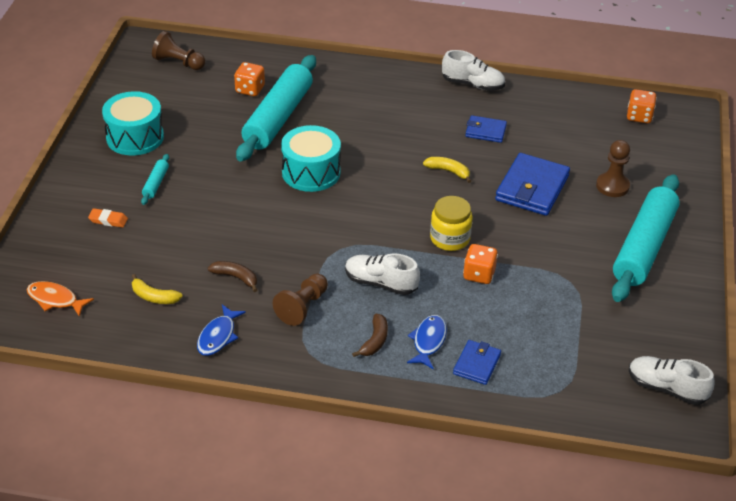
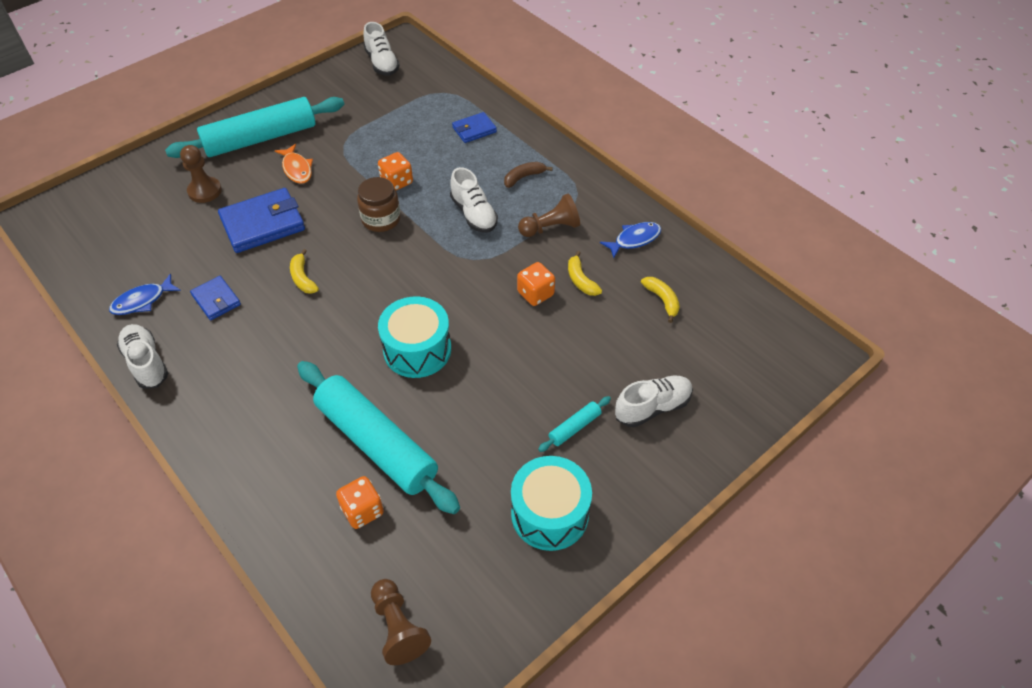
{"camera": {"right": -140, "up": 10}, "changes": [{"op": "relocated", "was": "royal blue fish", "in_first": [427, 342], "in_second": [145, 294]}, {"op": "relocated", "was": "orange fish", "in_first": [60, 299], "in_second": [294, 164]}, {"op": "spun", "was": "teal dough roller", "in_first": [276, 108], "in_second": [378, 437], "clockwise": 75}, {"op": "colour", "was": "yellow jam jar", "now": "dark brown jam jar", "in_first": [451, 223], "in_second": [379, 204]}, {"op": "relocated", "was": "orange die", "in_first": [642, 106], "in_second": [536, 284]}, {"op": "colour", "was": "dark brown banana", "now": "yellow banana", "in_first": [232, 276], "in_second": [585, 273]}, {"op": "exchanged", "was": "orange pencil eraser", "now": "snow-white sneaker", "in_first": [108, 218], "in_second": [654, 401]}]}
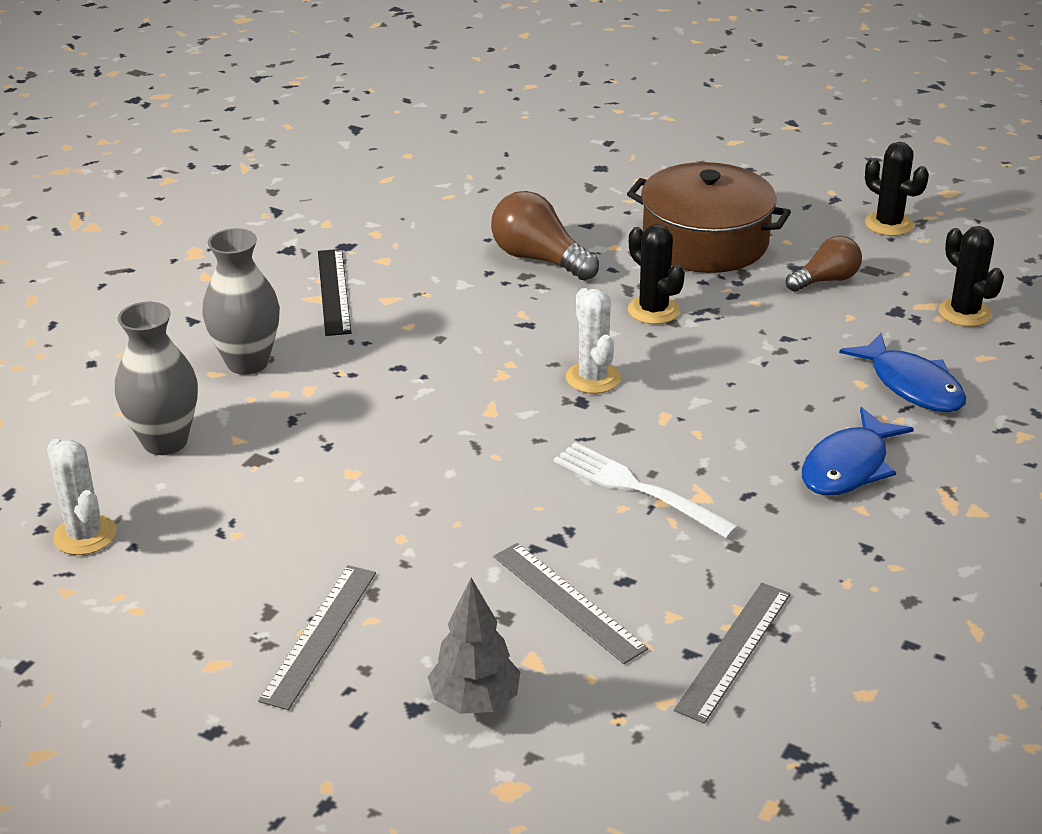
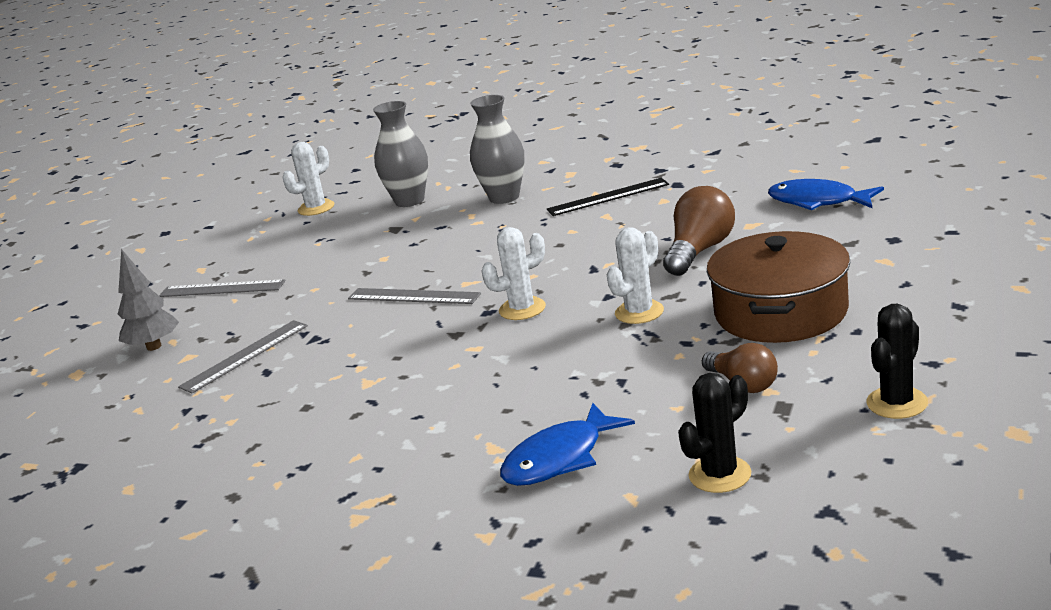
{"camera": {"right": 85, "up": -10}, "changes": [{"op": "relocated", "was": "grey ruler", "in_first": [732, 653], "in_second": [414, 296]}, {"op": "colour", "was": "ebony cactus", "now": "snow-white cactus", "in_first": [656, 274], "in_second": [635, 275]}, {"op": "relocated", "was": "royal blue fish", "in_first": [858, 451], "in_second": [826, 194]}, {"op": "missing", "was": "snow-white fork", "in_first": [646, 490]}]}
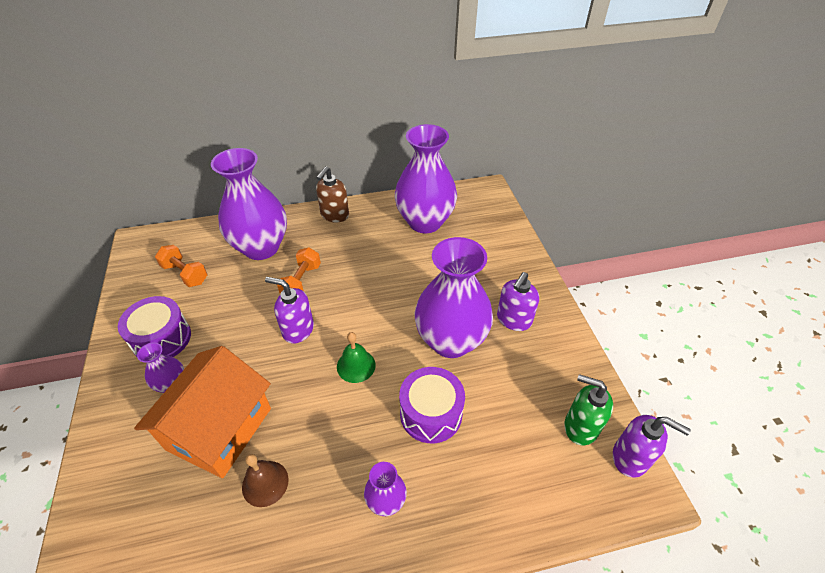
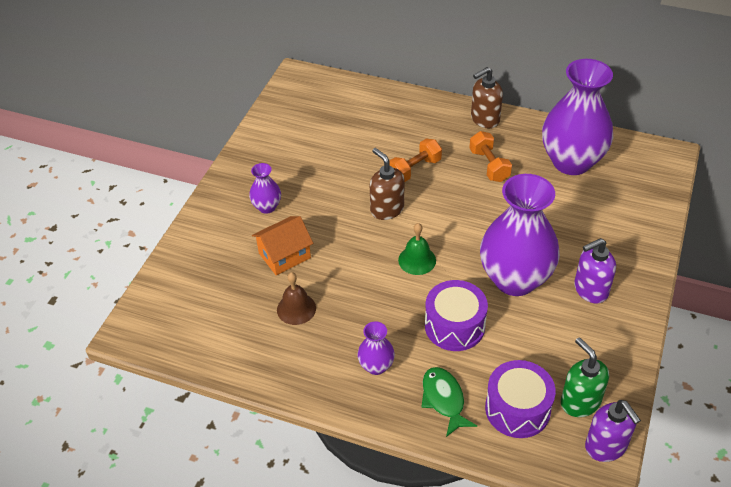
{"camera": {"right": 35, "up": 0}, "changes": [{"op": "size", "was": "orange cottage", "in_first": [202, 412], "in_second": [282, 245], "ratio": 0.58}, {"op": "colour", "was": "violet pump bottle", "now": "dark brown pump bottle", "in_first": [289, 310], "in_second": [387, 184]}, {"op": "appeared", "now": "emerald fish", "in_second": [449, 402]}, {"op": "relocated", "was": "orange free weight", "in_first": [181, 266], "in_second": [490, 156]}, {"op": "relocated", "was": "violet drum", "in_first": [154, 326], "in_second": [520, 399]}, {"op": "missing", "was": "violet tall vase", "in_first": [249, 204]}]}
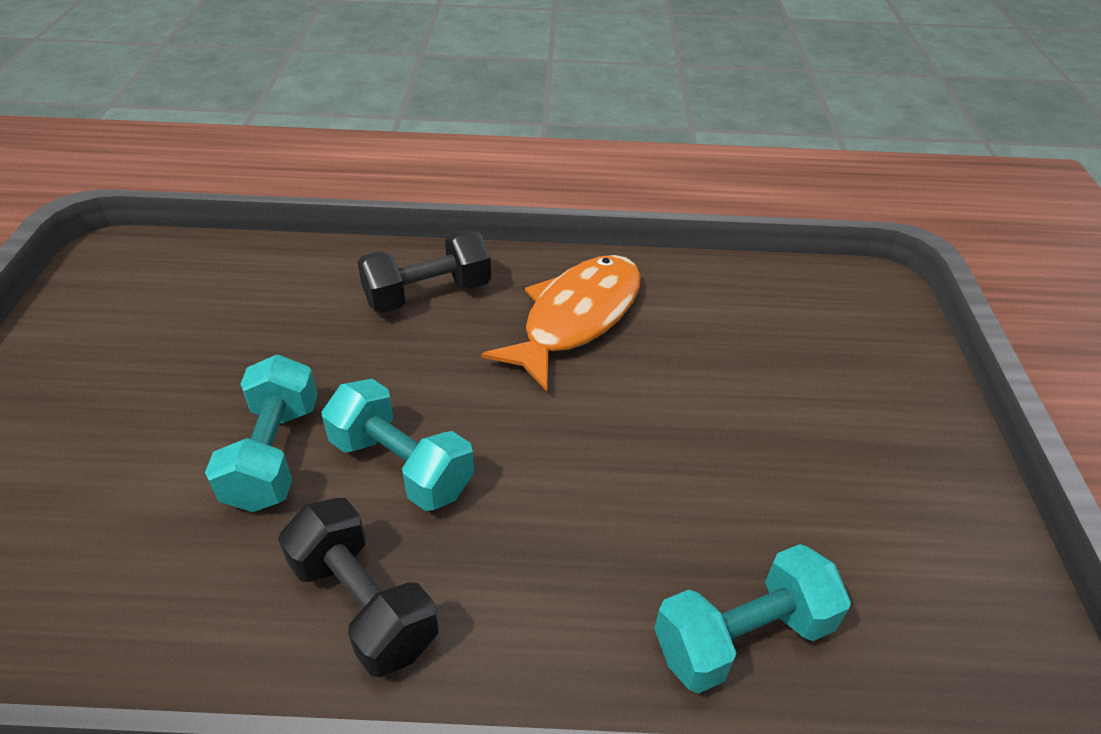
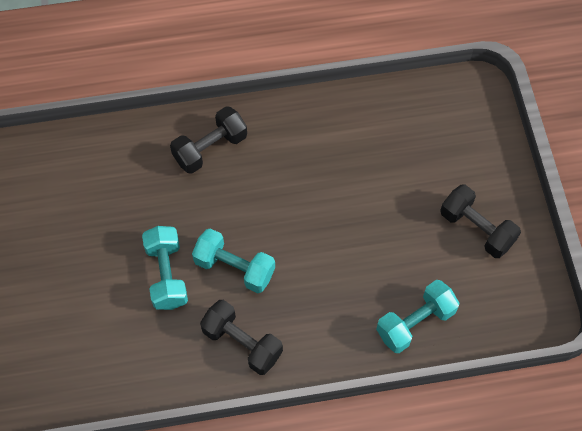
{"camera": {"right": -10, "up": 20}, "changes": [{"op": "appeared", "now": "ebony free weight", "in_second": [480, 221]}, {"op": "missing", "was": "orange fish", "in_first": [561, 323]}]}
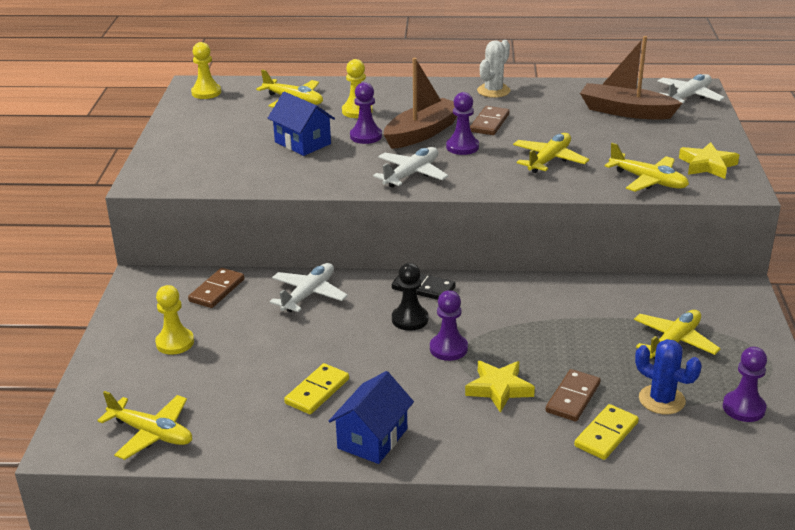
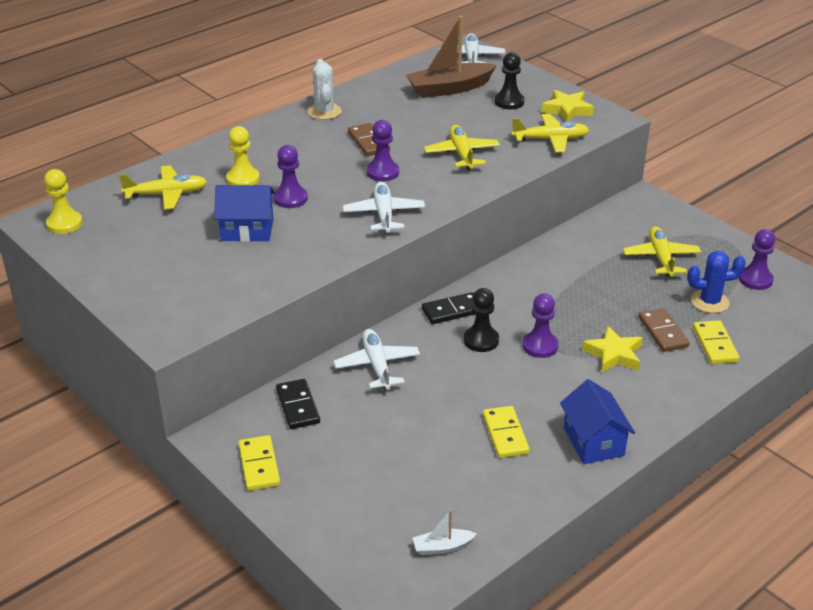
{"camera": {"right": -45, "up": 5}, "changes": [{"op": "appeared", "now": "yellow domino piece", "in_second": [259, 463]}, {"op": "colour", "was": "dark brown domino piece", "now": "ebony domino piece", "in_first": [216, 288], "in_second": [298, 404]}, {"op": "exchanged", "was": "yellow aeroplane", "now": "snow-white sailboat", "in_first": [144, 425], "in_second": [445, 532]}, {"op": "appeared", "now": "ebony game pawn", "in_second": [509, 80]}, {"op": "missing", "was": "yellow game pawn", "in_first": [174, 320]}, {"op": "missing", "was": "dark brown sailboat", "in_first": [420, 103]}]}
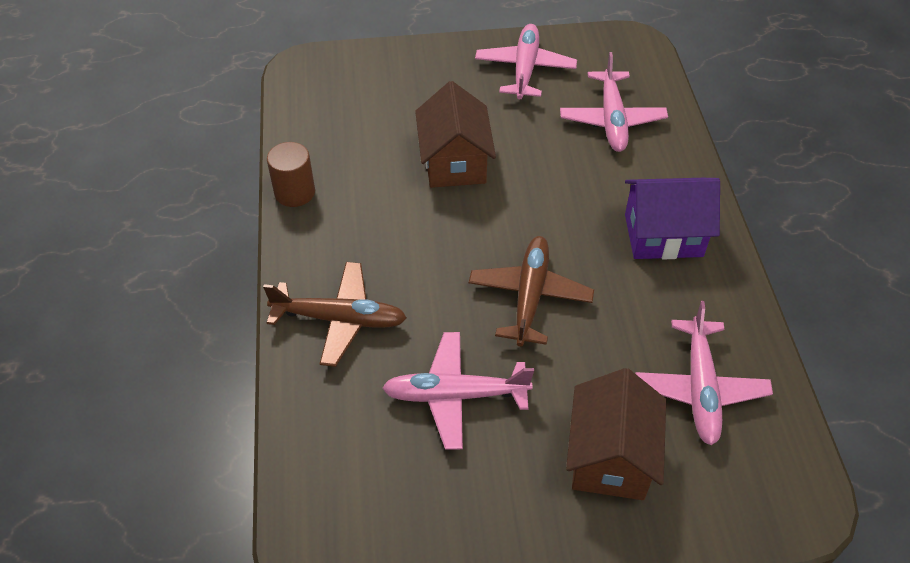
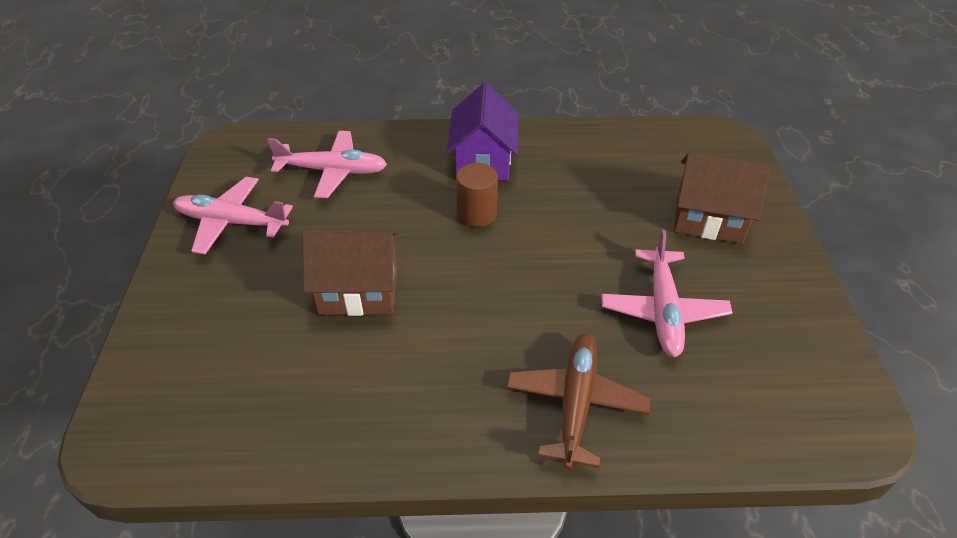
{"camera": {"right": -85, "up": -5}, "changes": [{"op": "relocated", "was": "dark brown cylinder", "in_first": [291, 174], "in_second": [477, 195]}, {"op": "missing", "was": "dark brown aeroplane", "in_first": [531, 291]}, {"op": "missing", "was": "rose-pink aeroplane", "in_first": [704, 373]}]}
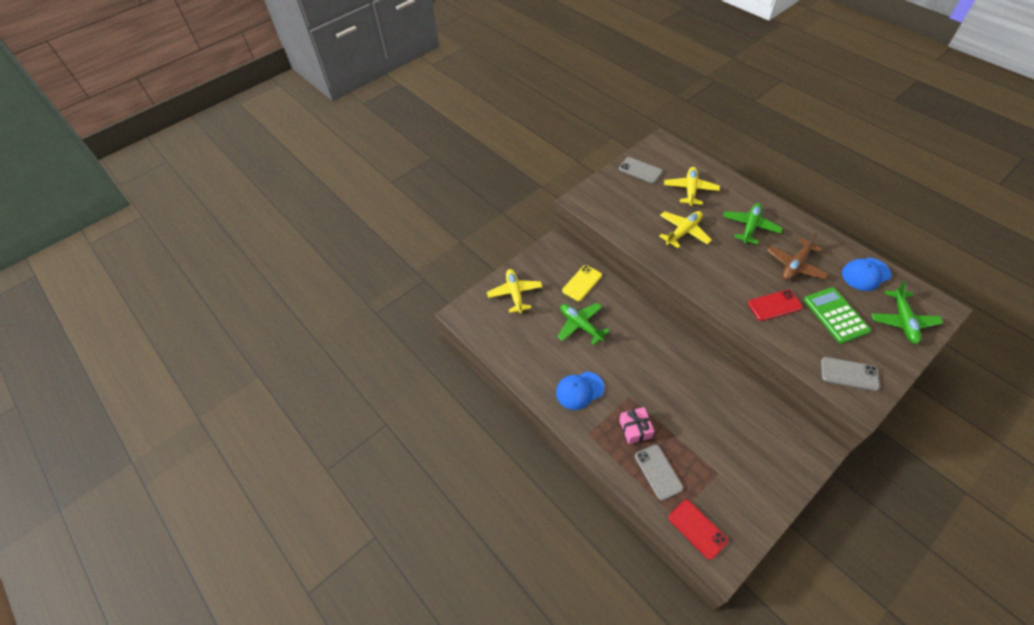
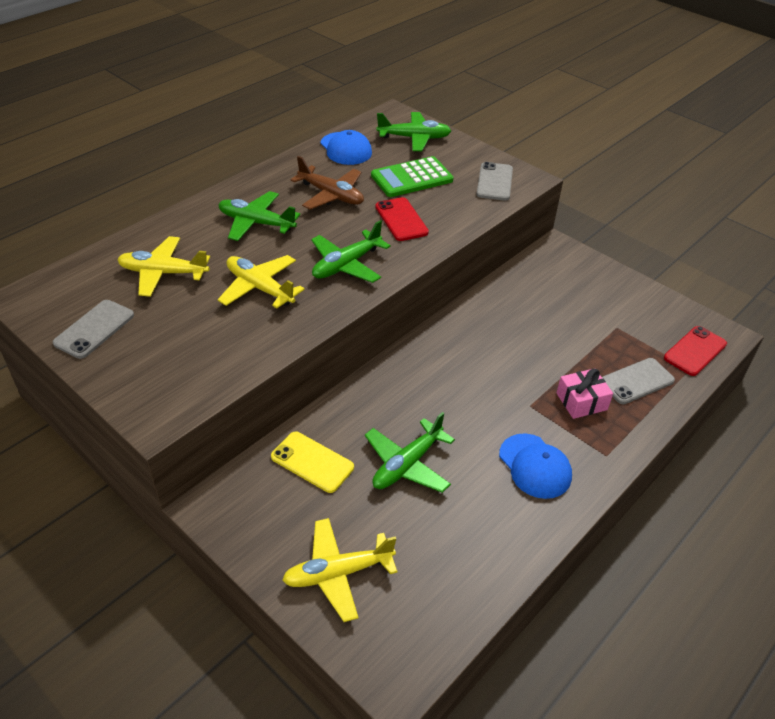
{"camera": {"right": -100, "up": -10}, "changes": [{"op": "appeared", "now": "emerald aeroplane", "in_second": [351, 251]}]}
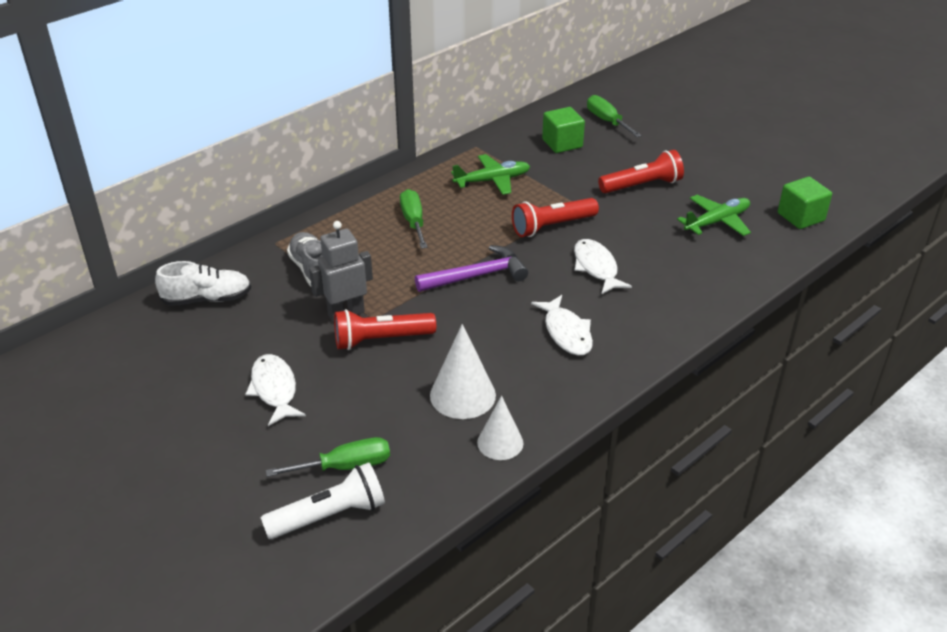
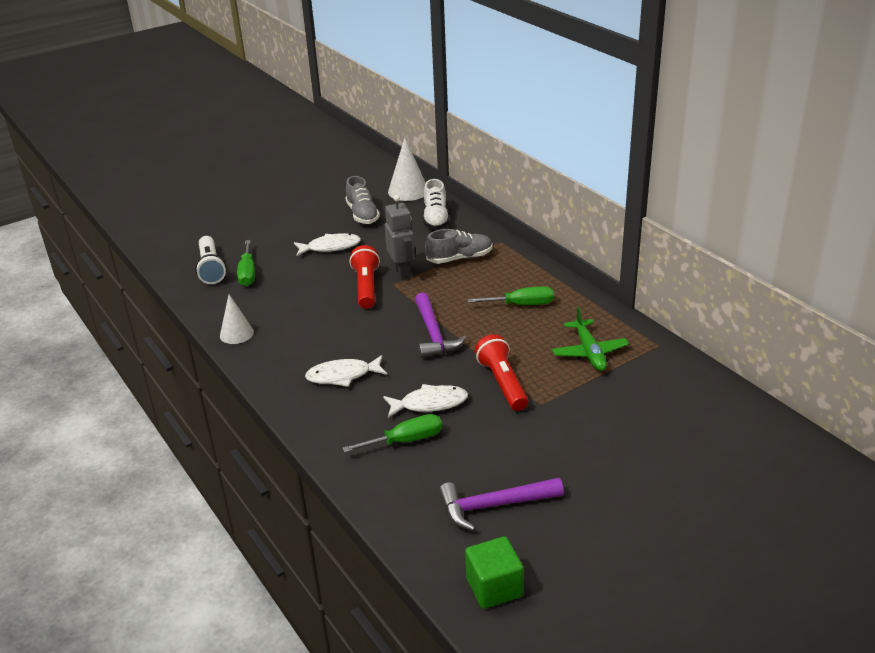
{"camera": {"right": 100, "up": -5}, "changes": [{"op": "relocated", "was": "emerald screwdriver", "in_first": [614, 116], "in_second": [392, 433]}, {"op": "appeared", "now": "grey sneaker", "in_second": [362, 200]}, {"op": "relocated", "was": "snow-white cone shape", "in_first": [463, 371], "in_second": [407, 169]}, {"op": "exchanged", "was": "emerald aeroplane", "now": "violet carpenter's hammer", "in_first": [714, 215], "in_second": [501, 504]}, {"op": "missing", "was": "emerald block", "in_first": [563, 130]}, {"op": "missing", "was": "crimson torch", "in_first": [641, 171]}]}
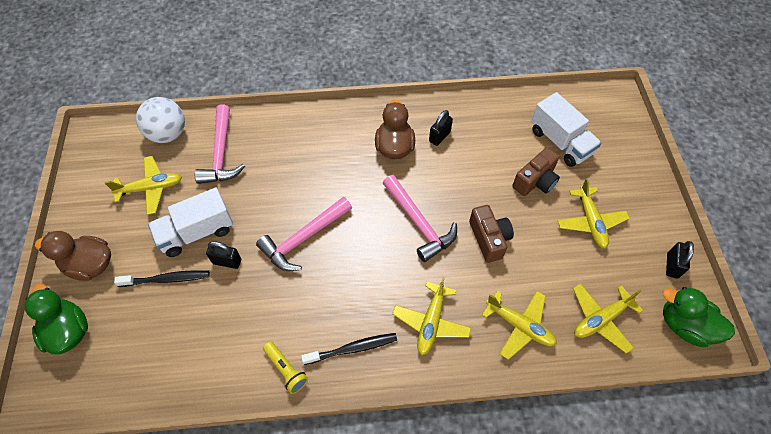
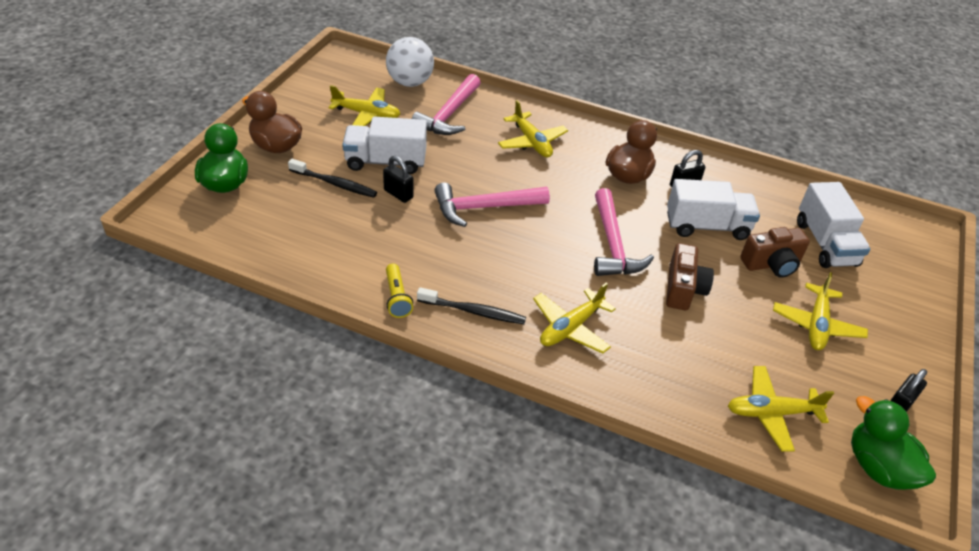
{"camera": {"right": 25, "up": -15}, "changes": [{"op": "relocated", "was": "yellow aeroplane", "in_first": [519, 325], "in_second": [533, 128]}, {"op": "appeared", "now": "snow-white toy truck", "in_second": [713, 209]}]}
